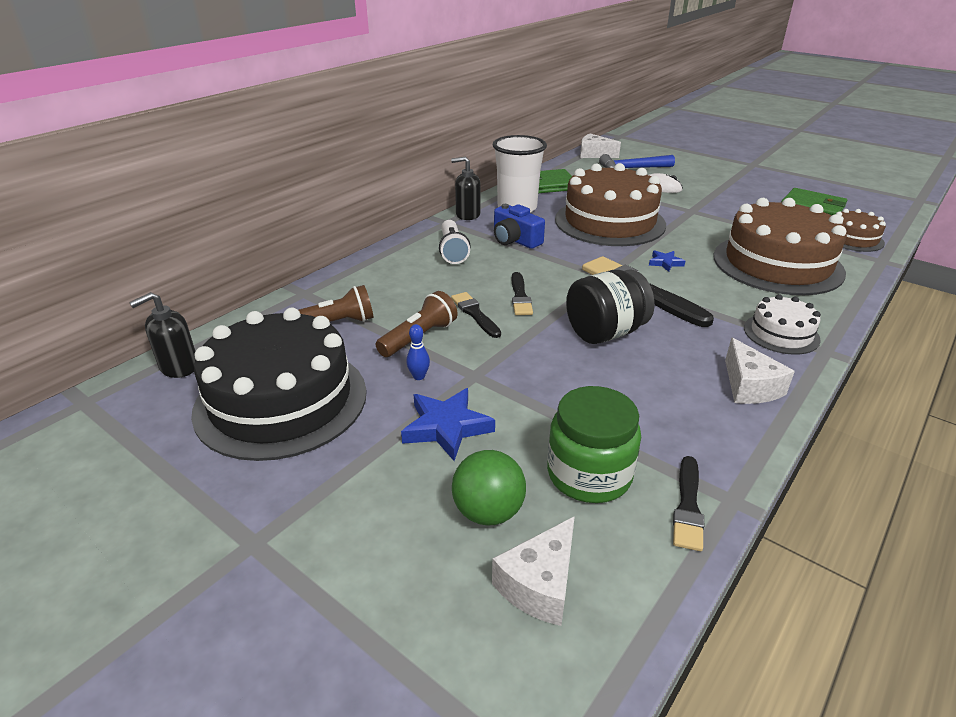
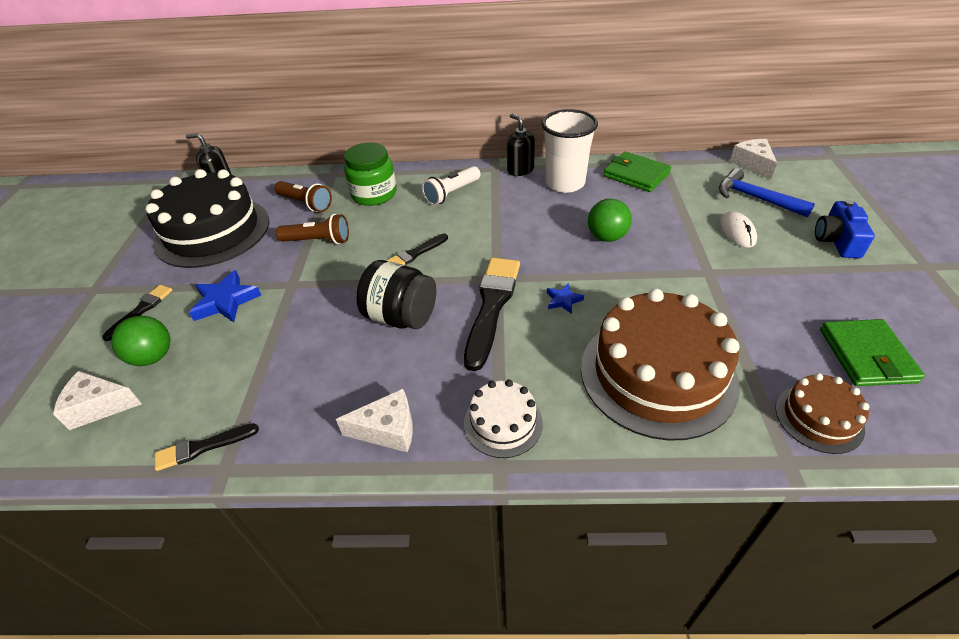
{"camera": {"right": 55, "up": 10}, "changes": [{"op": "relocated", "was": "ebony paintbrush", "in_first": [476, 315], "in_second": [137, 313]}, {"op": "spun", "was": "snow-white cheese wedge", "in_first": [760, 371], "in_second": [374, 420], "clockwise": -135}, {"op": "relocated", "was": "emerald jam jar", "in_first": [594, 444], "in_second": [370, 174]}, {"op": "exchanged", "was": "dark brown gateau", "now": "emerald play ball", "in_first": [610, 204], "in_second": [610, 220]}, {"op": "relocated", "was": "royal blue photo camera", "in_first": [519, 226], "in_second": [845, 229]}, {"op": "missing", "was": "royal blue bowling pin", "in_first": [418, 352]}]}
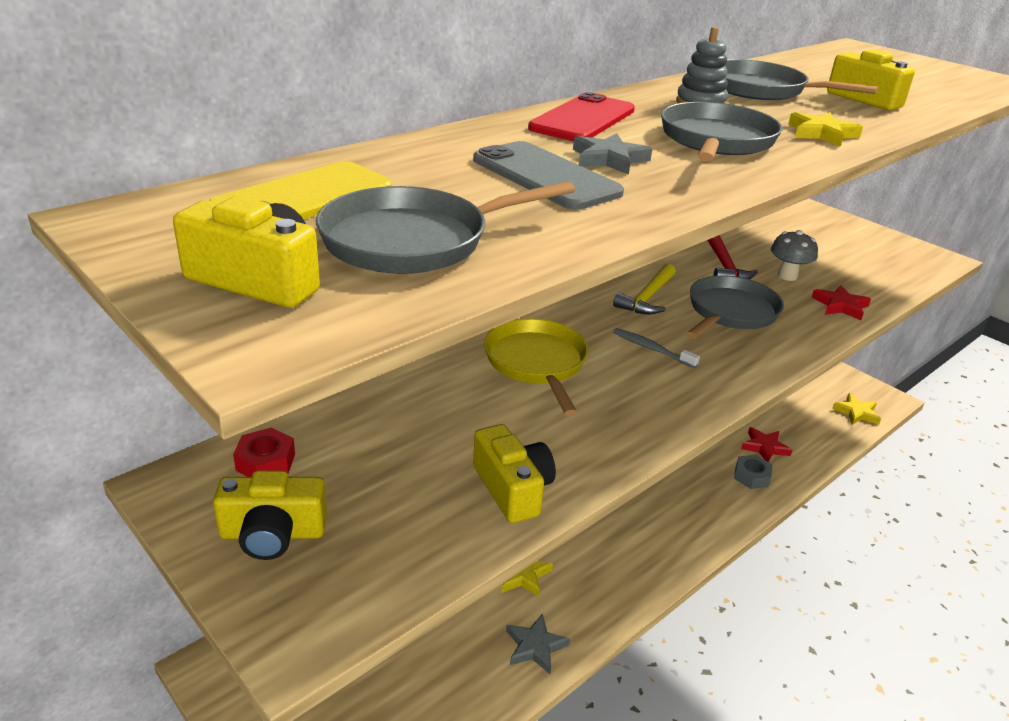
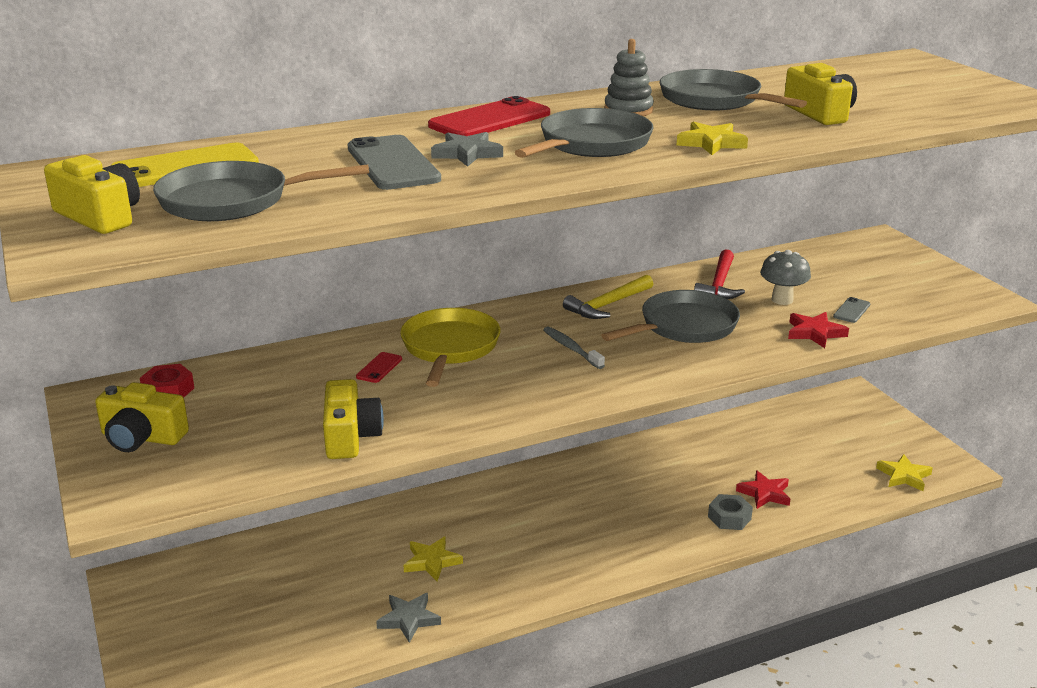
{"camera": {"right": 20, "up": -5}, "changes": [{"op": "appeared", "now": "crimson smartphone", "in_second": [379, 367]}, {"op": "appeared", "now": "grey smartphone", "in_second": [851, 310]}]}
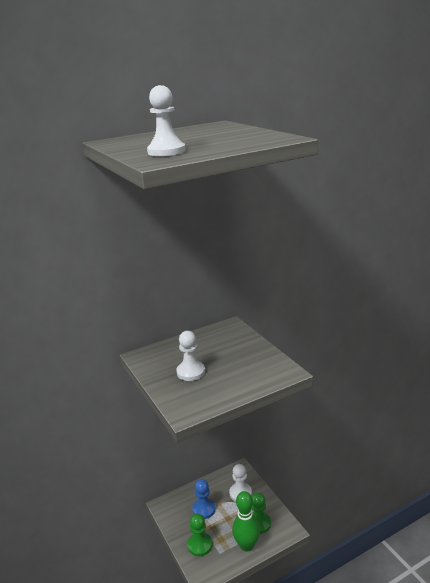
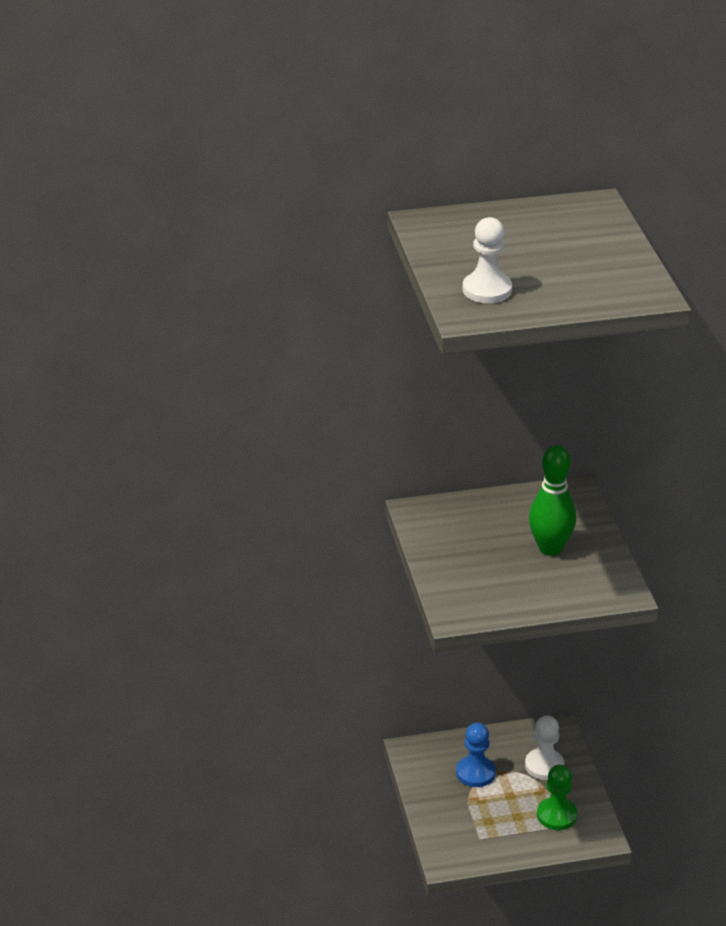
{"camera": {"right": 15, "up": 10}, "changes": [{"op": "relocated", "was": "emerald bowling pin", "in_first": [246, 521], "in_second": [552, 500]}, {"op": "missing", "was": "snow-white game pawn", "in_first": [190, 356]}, {"op": "missing", "was": "emerald game pawn", "in_first": [199, 535]}]}
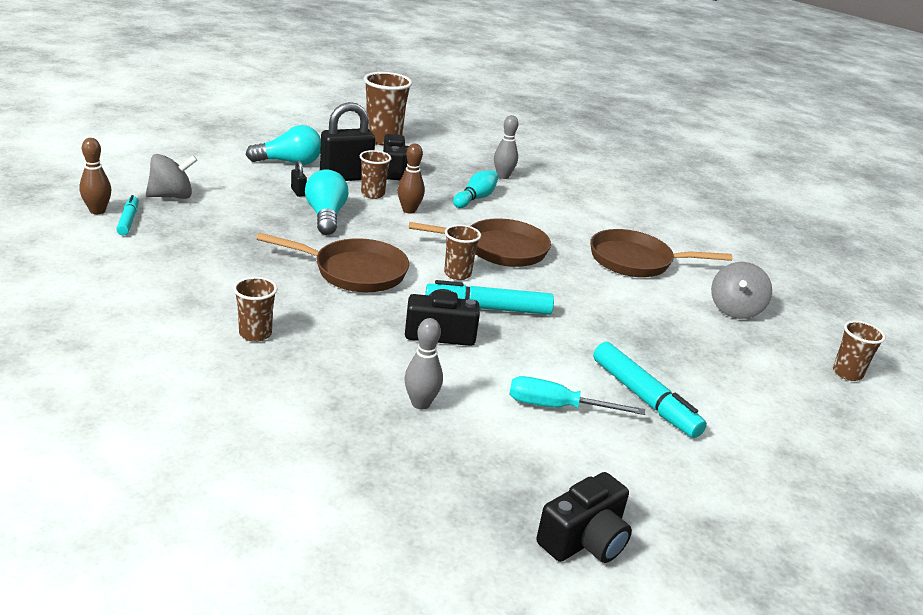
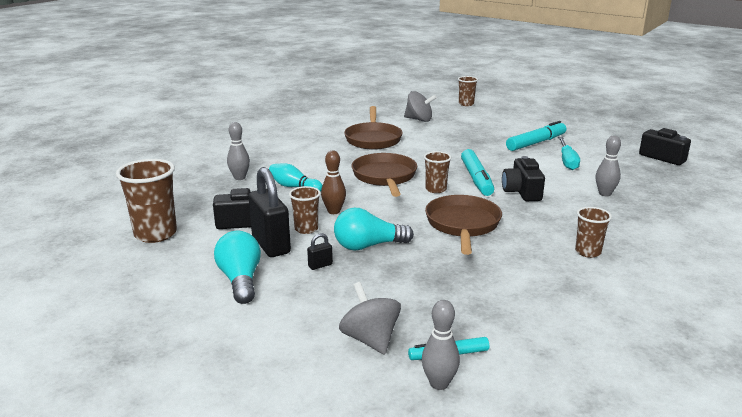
{"camera": {"right": -90, "up": -5}, "changes": [{"op": "colour", "was": "dark brown bowling pin", "now": "grey bowling pin", "in_first": [95, 176], "in_second": [441, 345]}]}
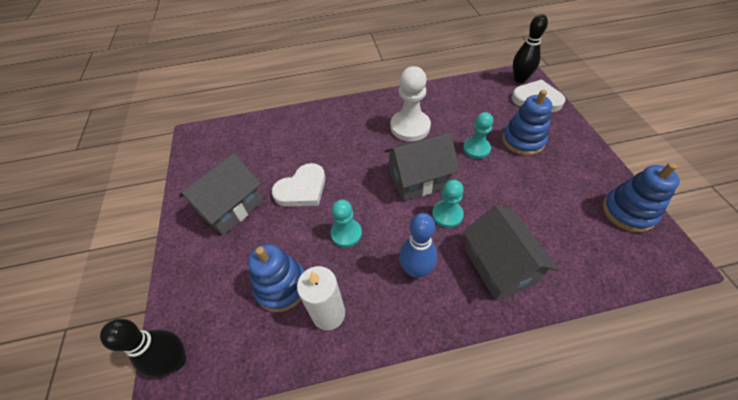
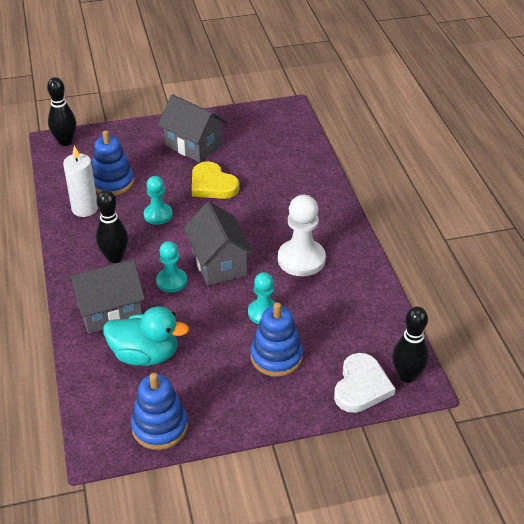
{"camera": {"right": 85, "up": -10}, "changes": [{"op": "colour", "was": "royal blue bowling pin", "now": "ebony bowling pin", "in_first": [418, 245], "in_second": [112, 226]}, {"op": "appeared", "now": "teal toy duck", "in_second": [146, 336]}, {"op": "colour", "was": "snow-white heart shape", "now": "yellow heart shape", "in_first": [299, 185], "in_second": [215, 180]}]}
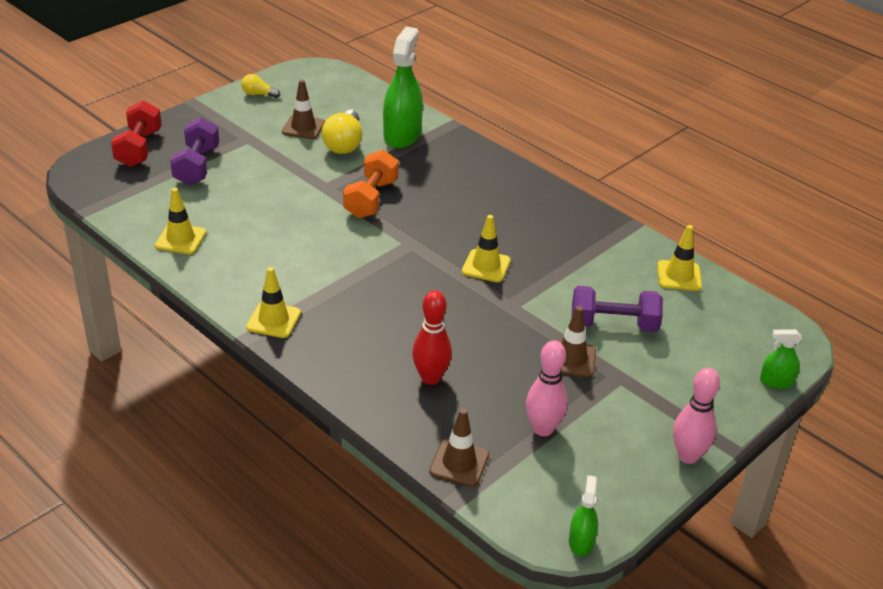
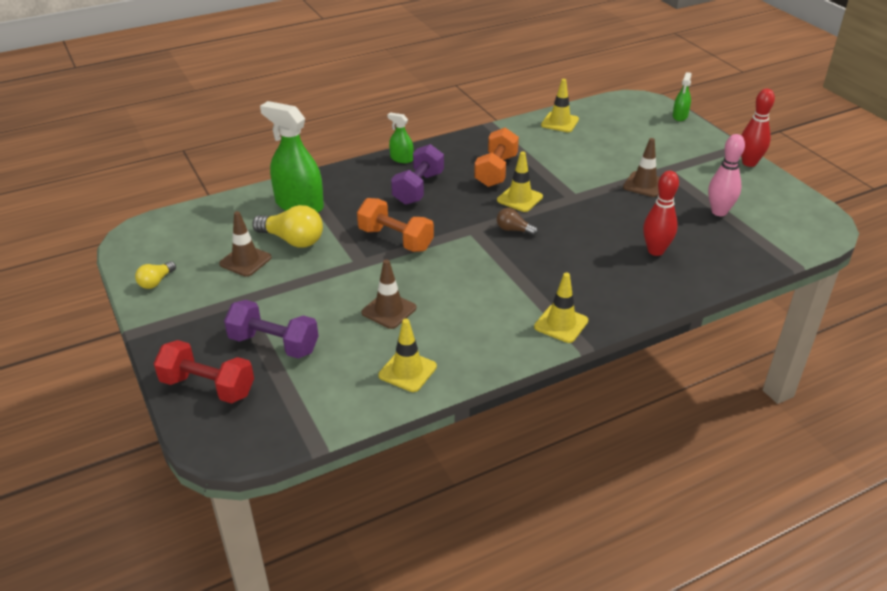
{"camera": {"right": -70, "up": 0}, "changes": [{"op": "relocated", "was": "dark brown road cone", "in_first": [459, 447], "in_second": [389, 294]}, {"op": "relocated", "was": "emerald sprayer", "in_first": [583, 515], "in_second": [401, 137]}, {"op": "relocated", "was": "violet free weight", "in_first": [617, 309], "in_second": [417, 174]}, {"op": "appeared", "now": "orange free weight", "in_second": [496, 157]}, {"op": "appeared", "now": "dark brown bulb", "in_second": [517, 222]}, {"op": "colour", "was": "rose-pink bowling pin", "now": "crimson bowling pin", "in_first": [696, 416], "in_second": [758, 128]}]}
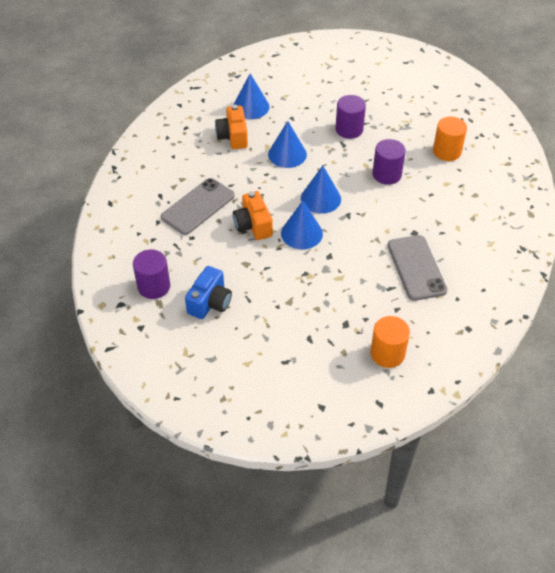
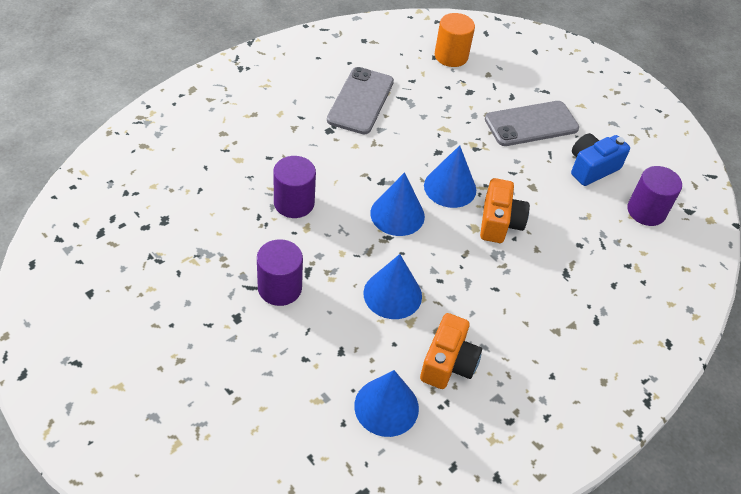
{"camera": {"right": -155, "up": 0}, "changes": [{"op": "relocated", "was": "grey smartphone", "in_first": [198, 206], "in_second": [532, 123]}, {"op": "missing", "was": "orange cylinder", "in_first": [450, 139]}]}
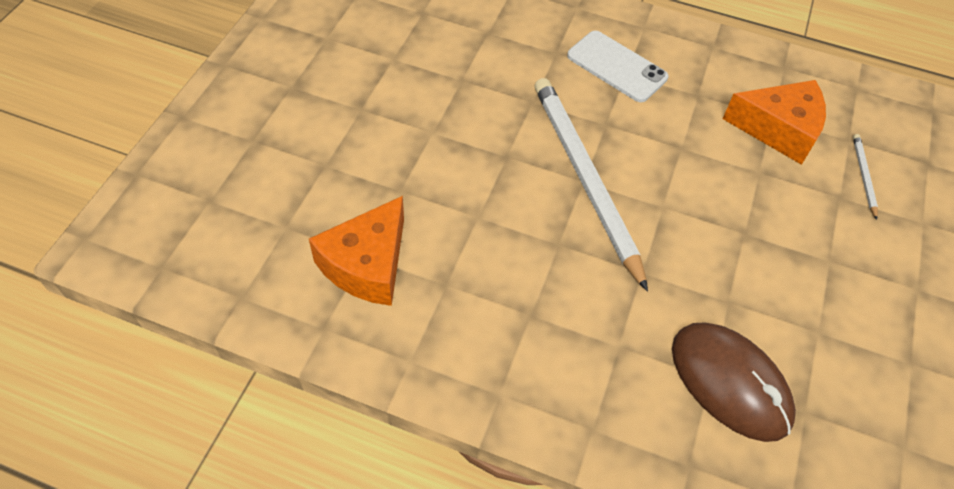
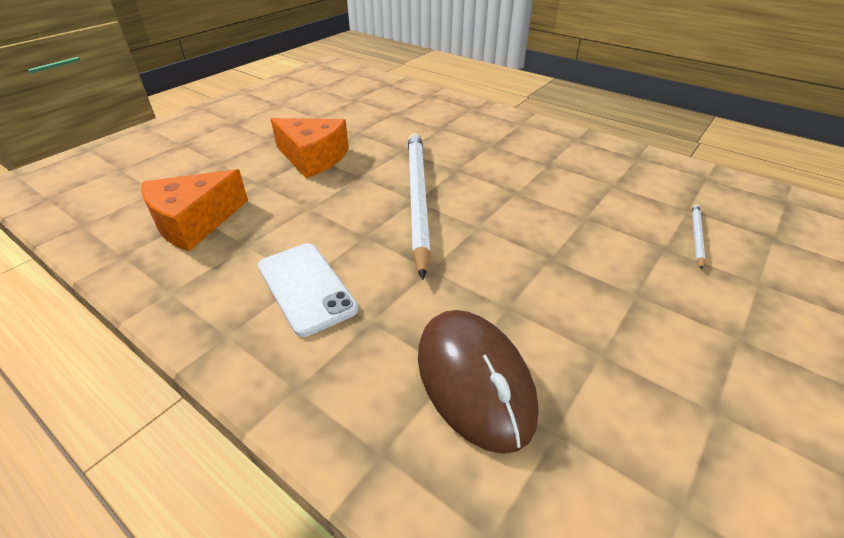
{"camera": {"right": 20, "up": -15}, "changes": [{"op": "relocated", "was": "snow-white smartphone", "in_first": [617, 66], "in_second": [308, 290]}, {"op": "relocated", "was": "orange cheese wedge", "in_first": [774, 122], "in_second": [310, 148]}]}
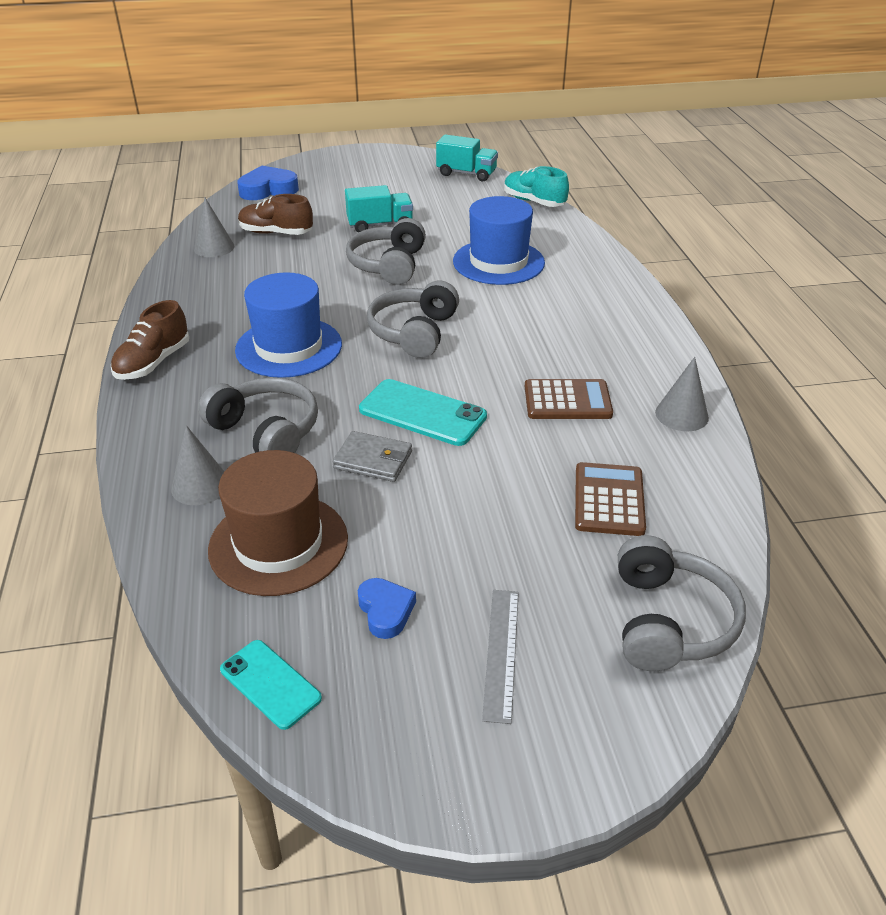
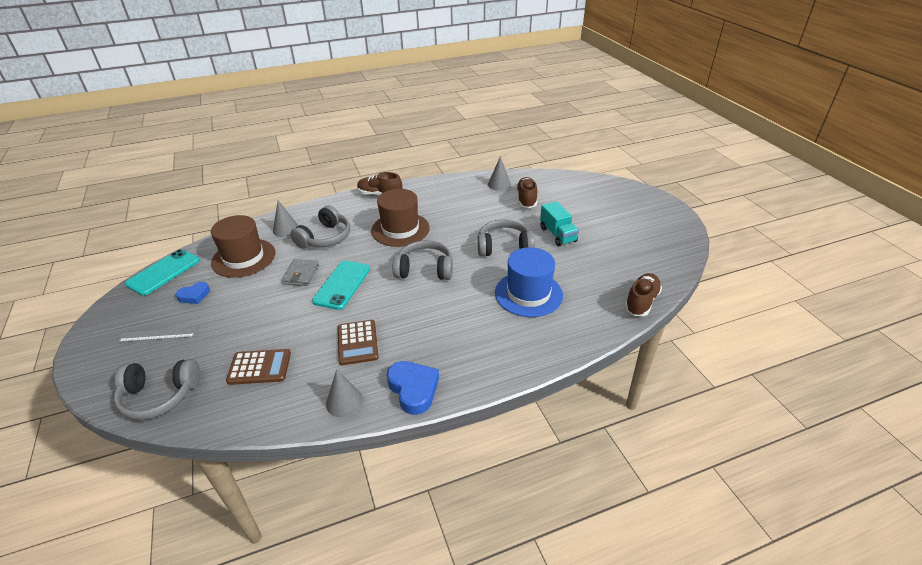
{"camera": {"right": 80, "up": 0}, "changes": [{"op": "size", "was": "teal smartphone", "in_first": [271, 685], "in_second": [162, 272], "ratio": 1.58}, {"op": "colour", "was": "royal blue hat", "now": "dark brown hat", "in_first": [288, 325], "in_second": [400, 218]}, {"op": "relocated", "was": "royal blue heart shape", "in_first": [268, 183], "in_second": [413, 388]}, {"op": "colour", "was": "teal sneaker", "now": "dark brown sneaker", "in_first": [536, 186], "in_second": [643, 294]}, {"op": "missing", "was": "teal toy truck", "in_first": [467, 158]}]}
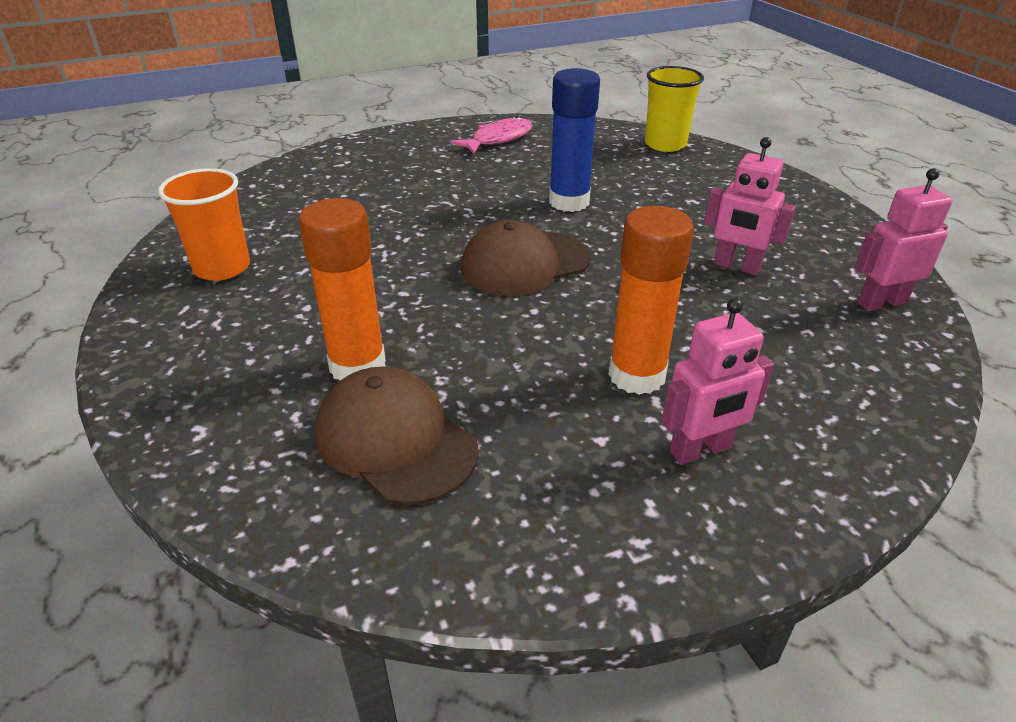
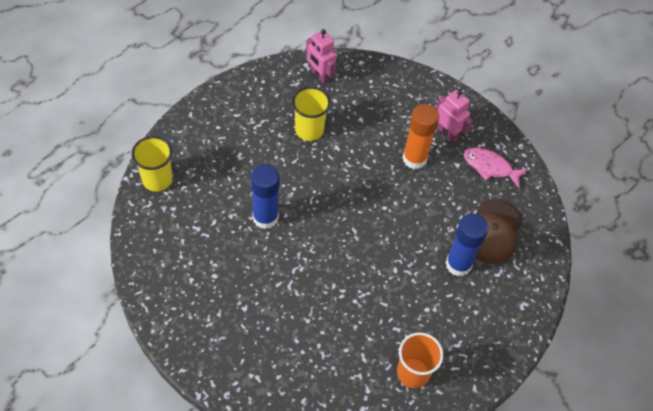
{"camera": {"right": -115, "up": 20}, "changes": [{"op": "exchanged", "was": "rose-pink robot figure", "now": "yellow tumbler", "in_first": [749, 206], "in_second": [311, 114]}, {"op": "colour", "was": "orange glue", "now": "royal blue glue", "in_first": [342, 289], "in_second": [467, 244]}, {"op": "relocated", "was": "rose-pink fish", "in_first": [491, 135], "in_second": [496, 168]}, {"op": "missing", "was": "dark brown peaked cap", "in_first": [526, 258]}]}
